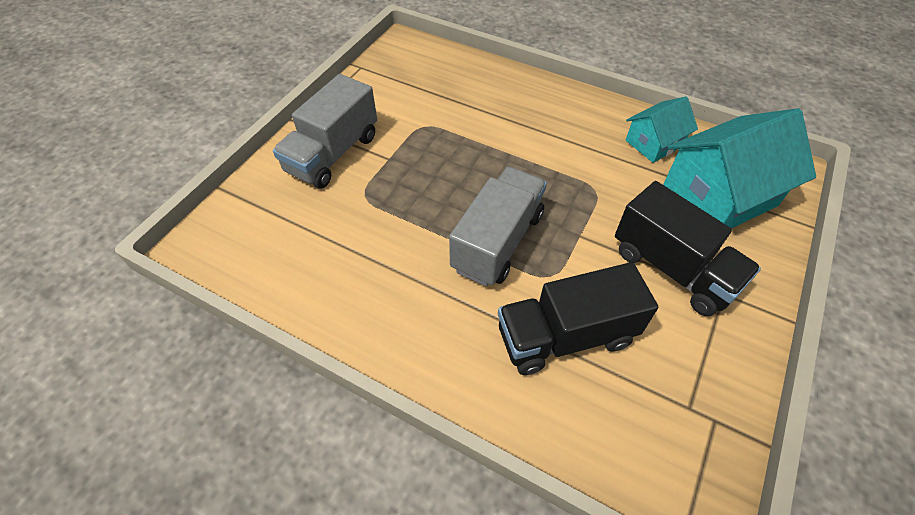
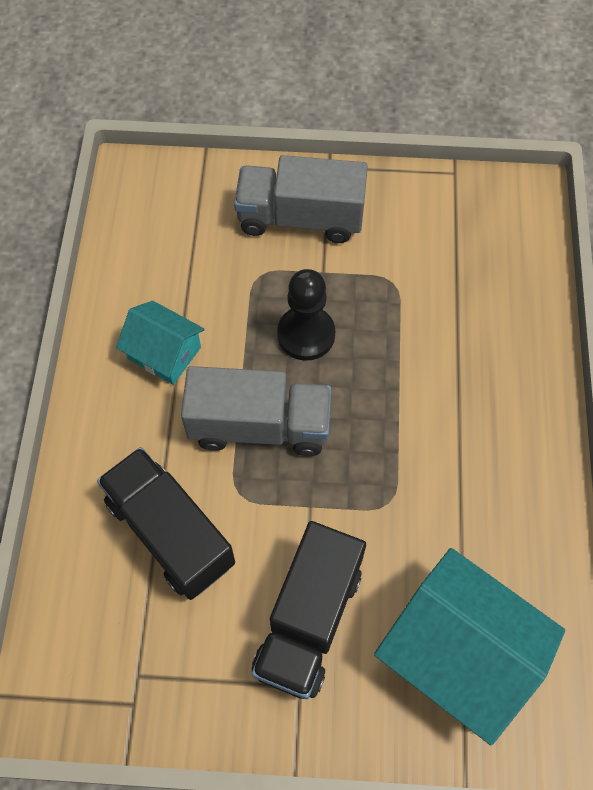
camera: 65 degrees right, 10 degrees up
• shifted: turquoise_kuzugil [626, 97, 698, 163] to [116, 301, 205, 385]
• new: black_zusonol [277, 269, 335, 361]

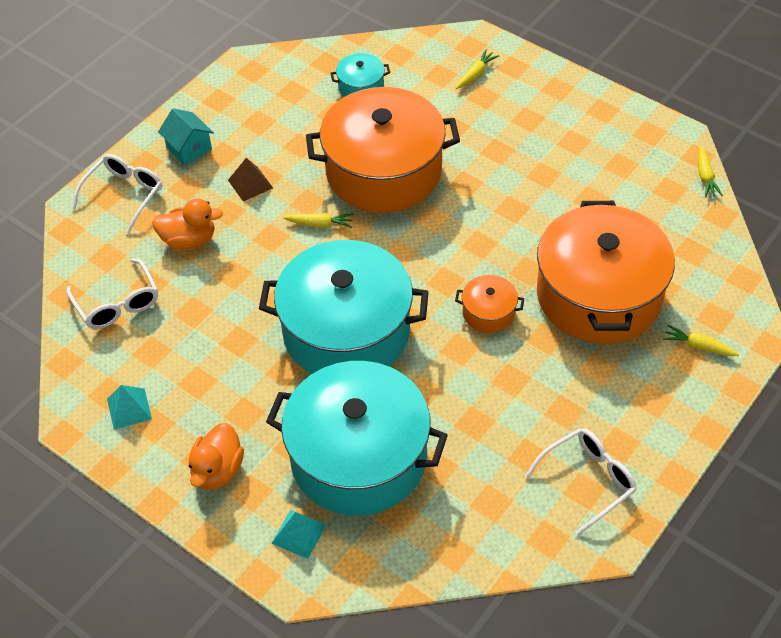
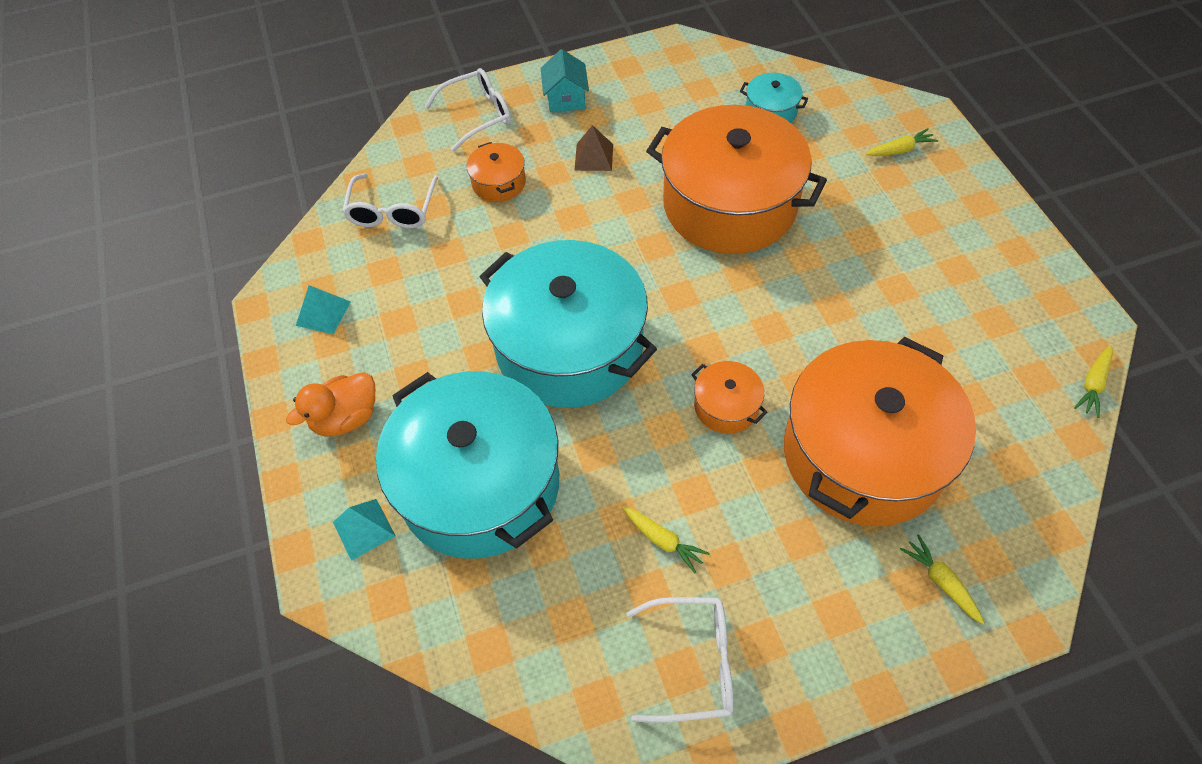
camera: 35 degrees right, 5 degrees up
• swapped: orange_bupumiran [152, 199, 223, 249] to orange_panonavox [467, 142, 526, 202]
• shifted: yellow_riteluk [283, 213, 353, 228] to [622, 506, 710, 573]

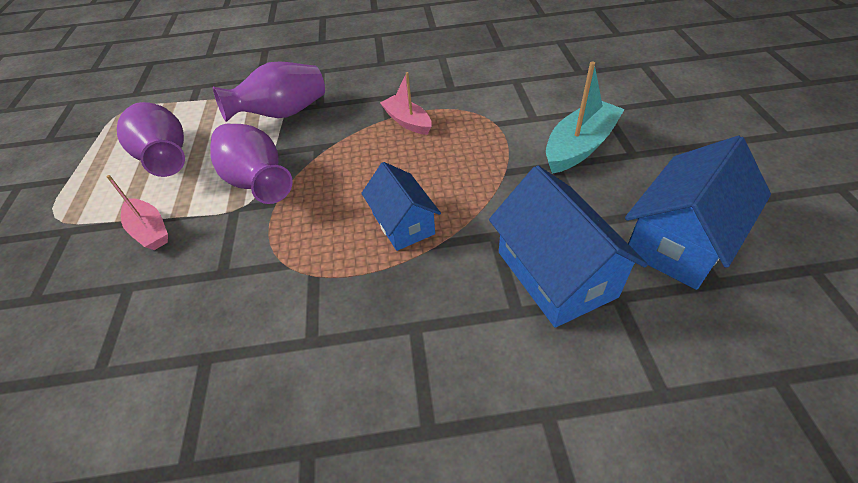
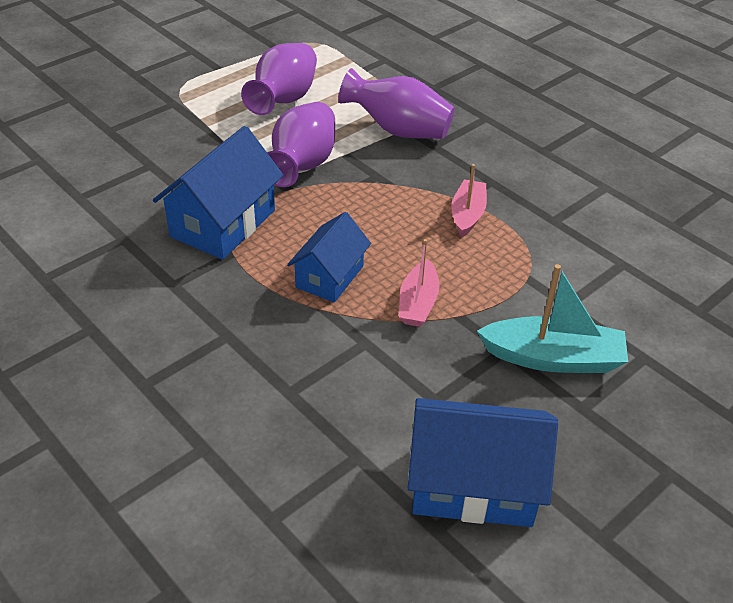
camera: 50 degrees right, 5 degrees down
• shifted: blue_kuzugil [489, 165, 648, 328] to [153, 126, 284, 260]
• shifted: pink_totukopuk [106, 175, 168, 250] to [399, 239, 439, 327]

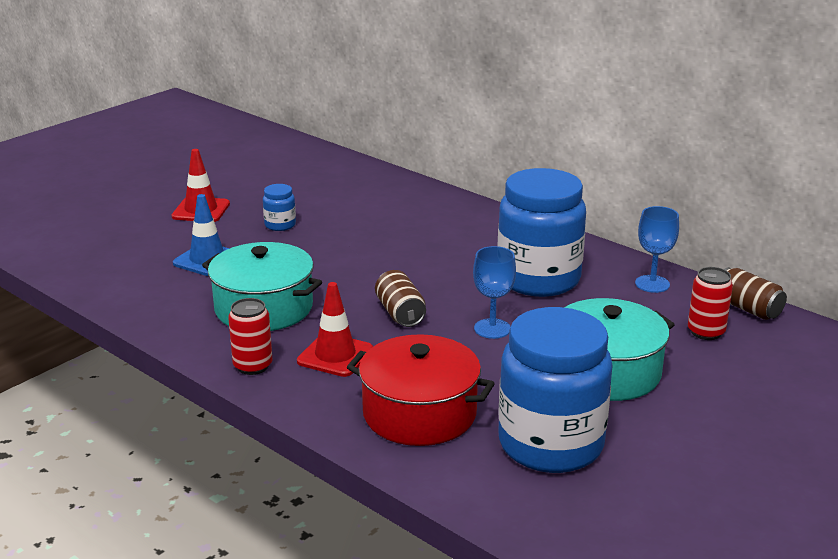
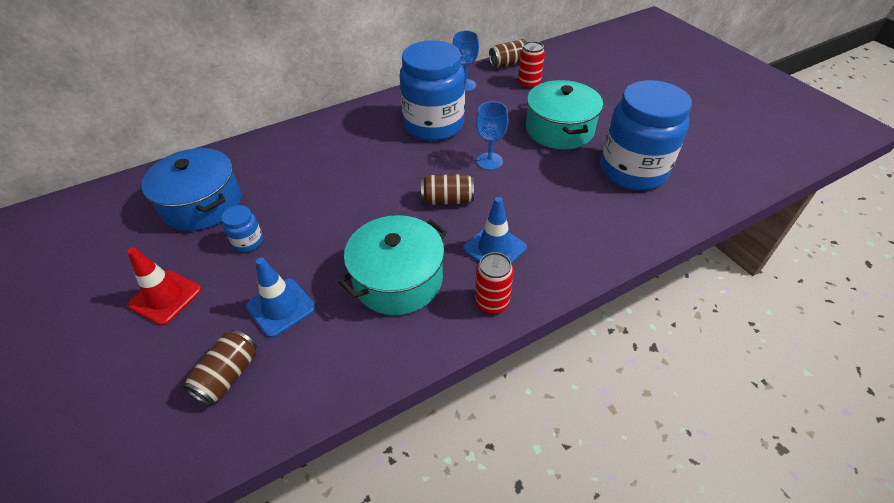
camera: 70 degrees left, 20 degrees up
• repainted: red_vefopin [297, 282, 373, 377] to blue_vefopin [463, 197, 527, 264]
• gone: red_panonavox [347, 334, 495, 446]
• new: blue_panonavox [141, 148, 241, 231]
• new: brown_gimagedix [183, 330, 257, 406]

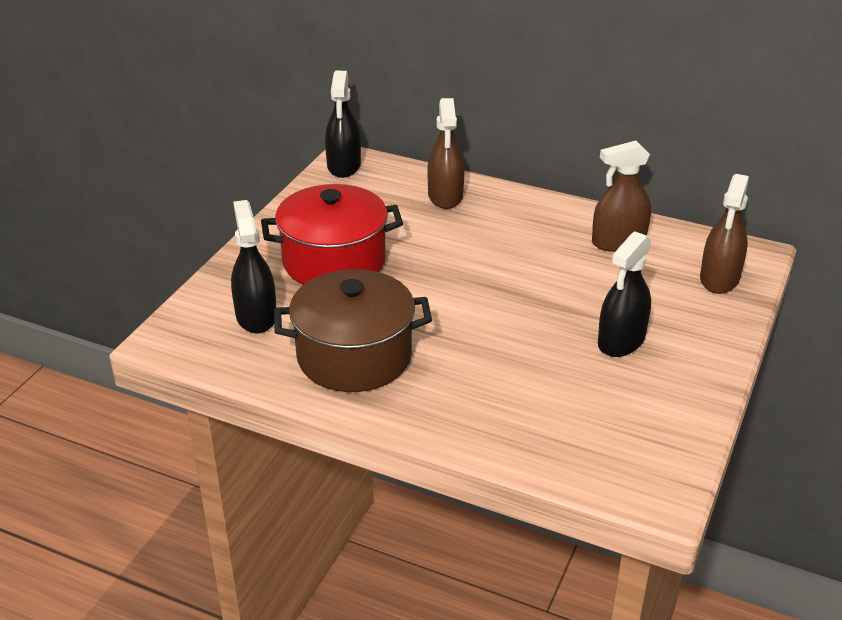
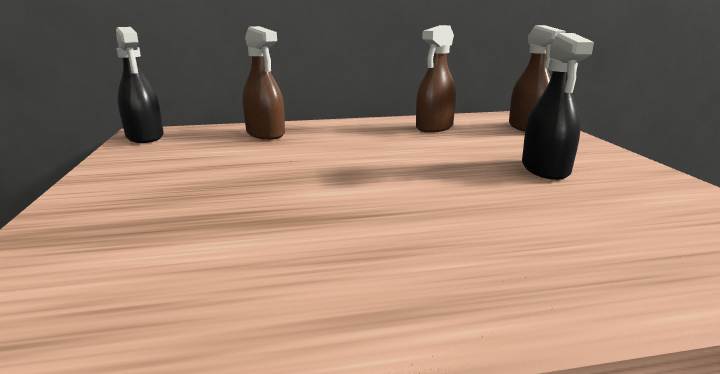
camera: 35 degrees left, 15 degrees down
• gone: red_panonavox [261, 184, 403, 285]
• gone: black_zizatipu [231, 200, 276, 334]
• gone: brown_panonavox [274, 269, 432, 392]

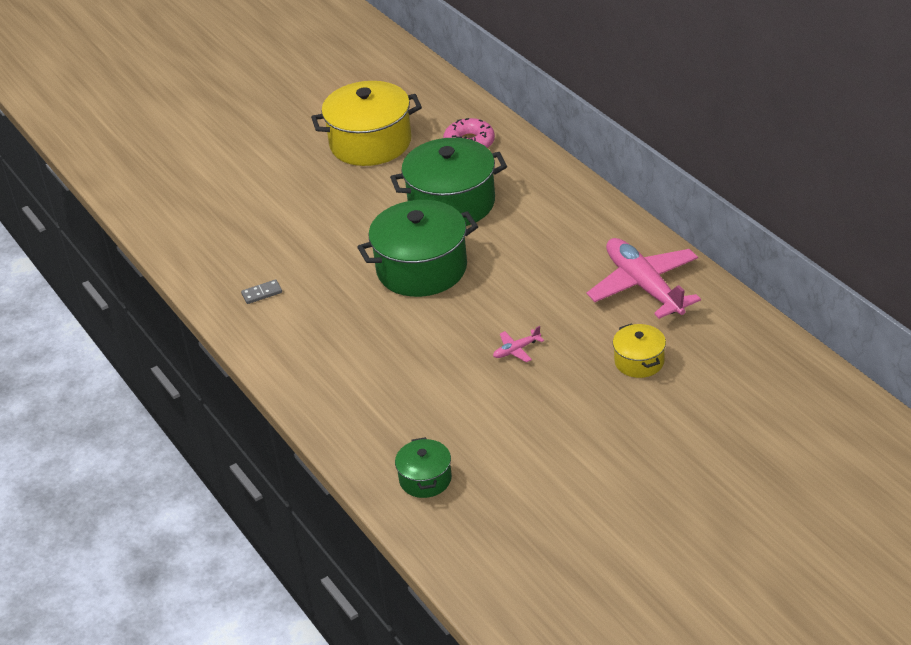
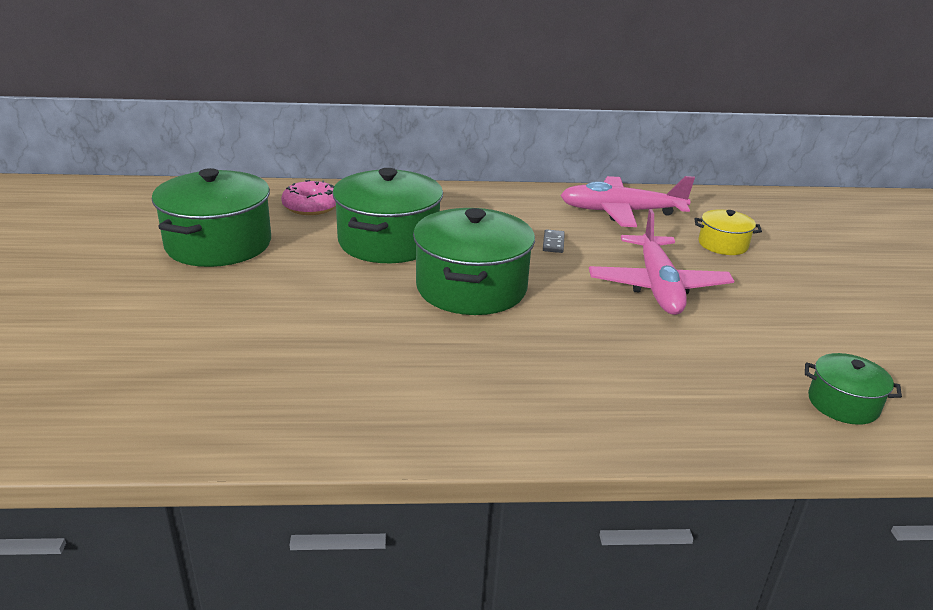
camera: 65 degrees left, 10 degrees down
• repainted: yellow_panonavox [311, 81, 422, 166] to green_panonavox [152, 168, 271, 267]
• shifted: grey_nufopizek [241, 279, 282, 304] to [543, 229, 565, 253]
• scaled: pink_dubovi [493, 326, 544, 362] = [589, 209, 734, 315] x2.47

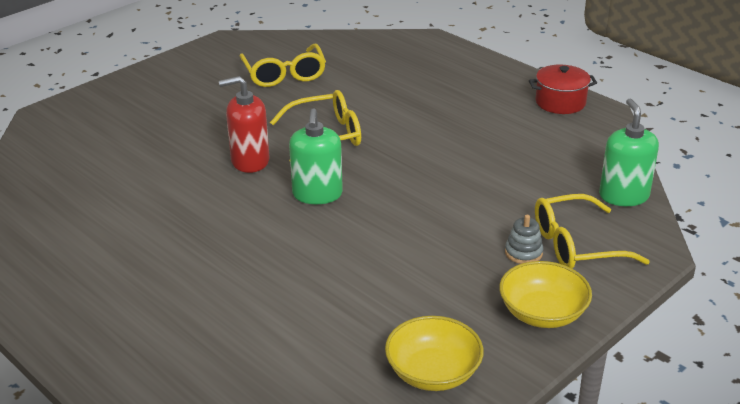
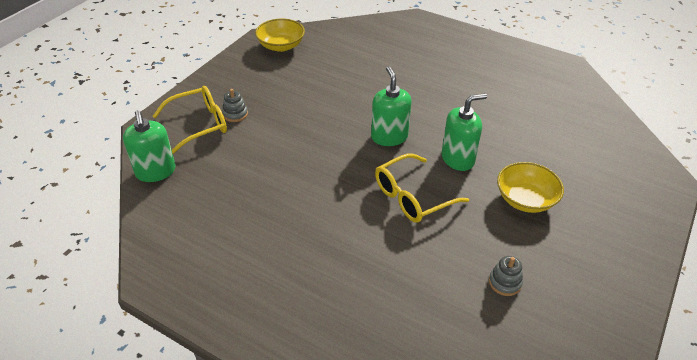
camera: 165 degrees right, 10 degrees up
• swapped: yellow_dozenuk [240, 44, 326, 87] to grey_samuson [489, 256, 523, 296]
• gone: red_panonavox [529, 65, 597, 114]
• repainted: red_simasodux [219, 76, 269, 173] to green_simasodux [441, 93, 487, 171]
• shifted: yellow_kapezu [499, 261, 592, 328] to [497, 162, 564, 213]

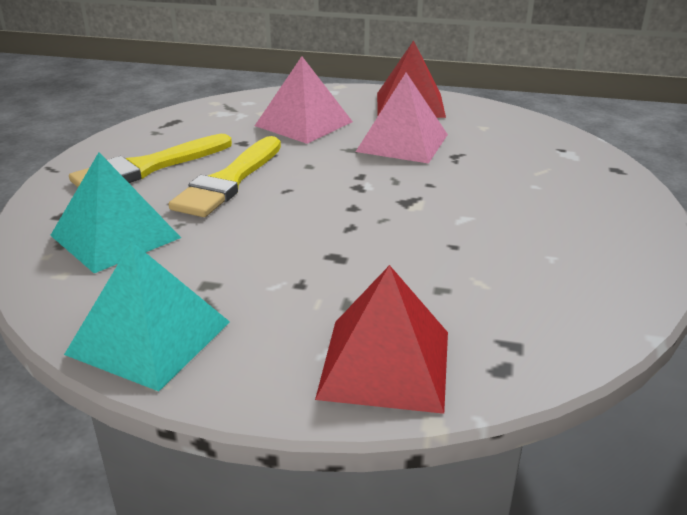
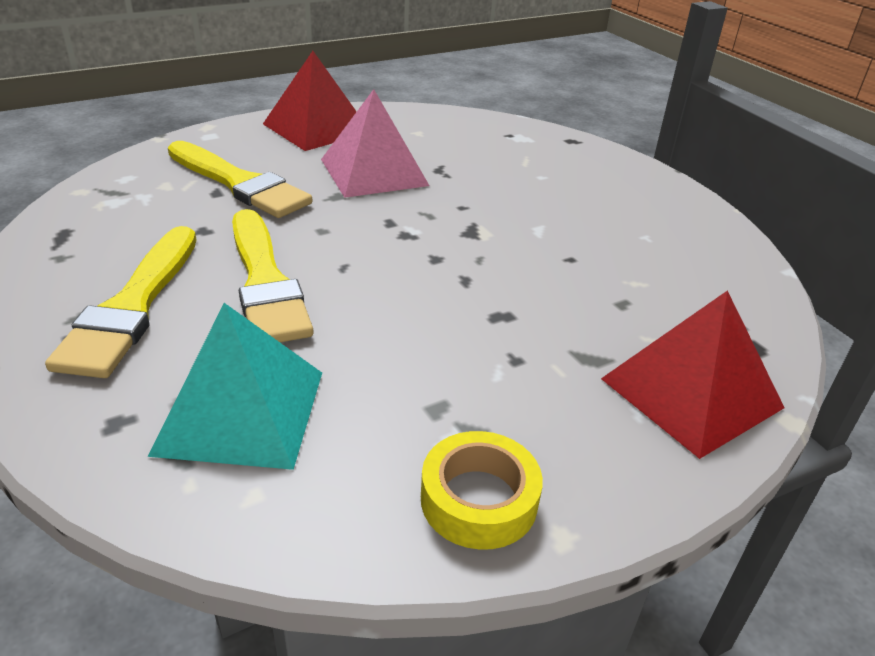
camera: 45 degrees left, 5 degrees up
• swapped: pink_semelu [255, 56, 353, 144] to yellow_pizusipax [168, 141, 313, 218]
• swapped: turquoise_semelu [64, 241, 230, 391] to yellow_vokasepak [421, 431, 543, 550]

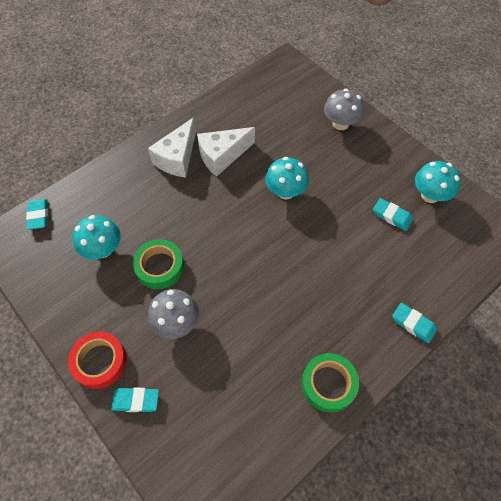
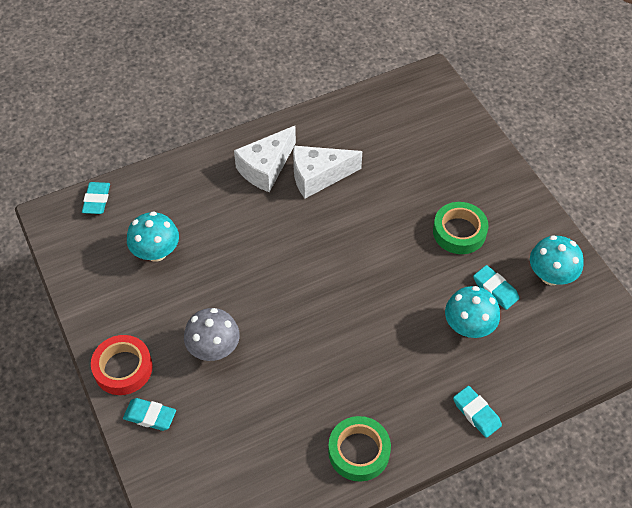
camera: 15 degrees right, 5 degrees down
• gone: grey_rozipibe [324, 88, 364, 130]
• shifted: turquoise_rozipibe [265, 157, 309, 199] to [445, 286, 500, 338]
• shifted: green_vokasepak [133, 239, 184, 289] to [433, 202, 488, 254]

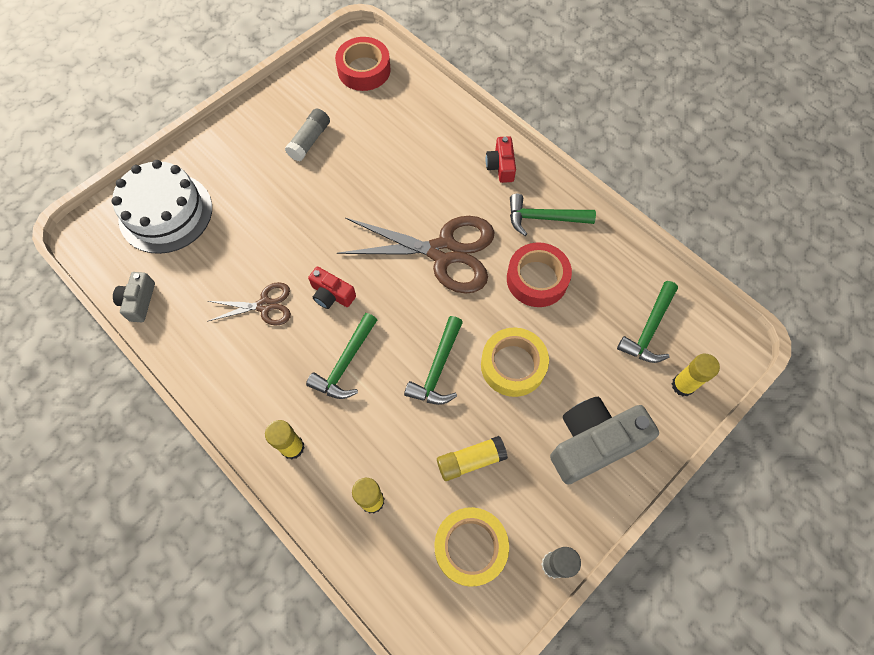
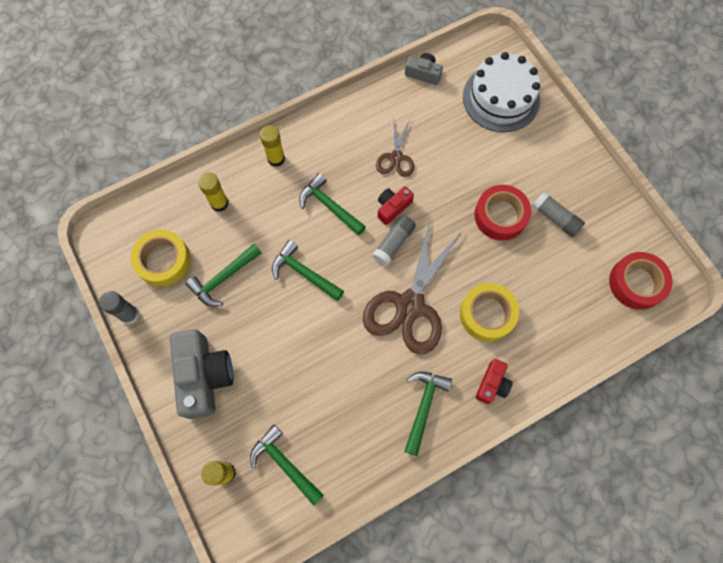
camera: 105 degrees right, 5 degrees up
• rotated: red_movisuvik [486, 136, 516, 183] = [475, 359, 513, 404] 105 degrees clockwise
• shifted: red_vokasepak [507, 242, 572, 307] to [474, 185, 531, 241]
• shifted: yellow_vokasepak [481, 327, 549, 397] to [460, 283, 519, 342]
• swapped: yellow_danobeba [437, 436, 508, 481] to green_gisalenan [186, 244, 262, 306]
• new: grey_danobeba [372, 215, 416, 266]

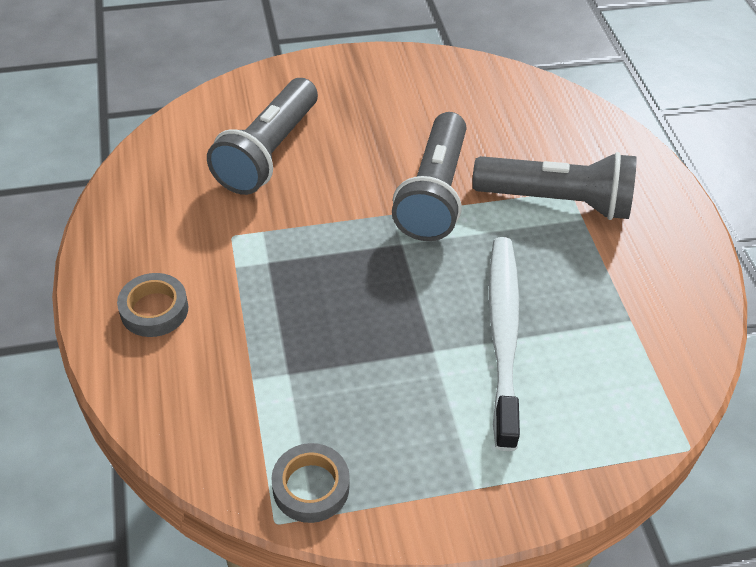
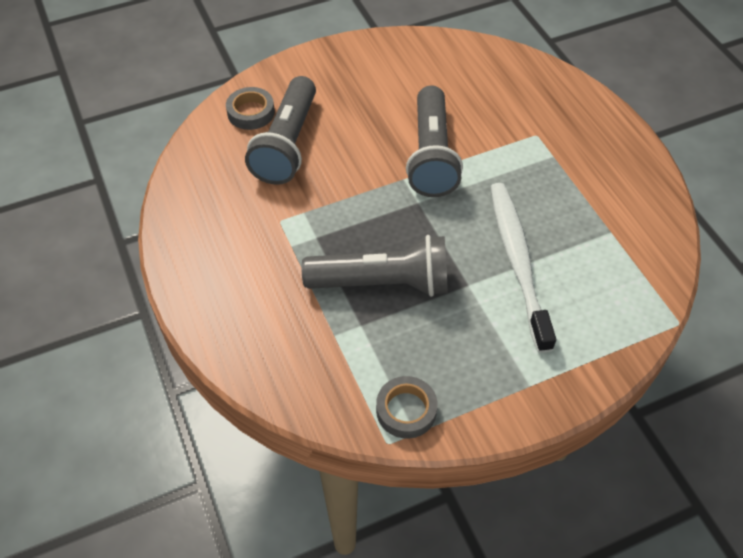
camera: 10 degrees left, 5 degrees up
• shifted: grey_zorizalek [472, 152, 637, 220] to [302, 235, 448, 297]
• shifted: grey_vokasepak [117, 273, 188, 337] to [226, 87, 275, 130]

